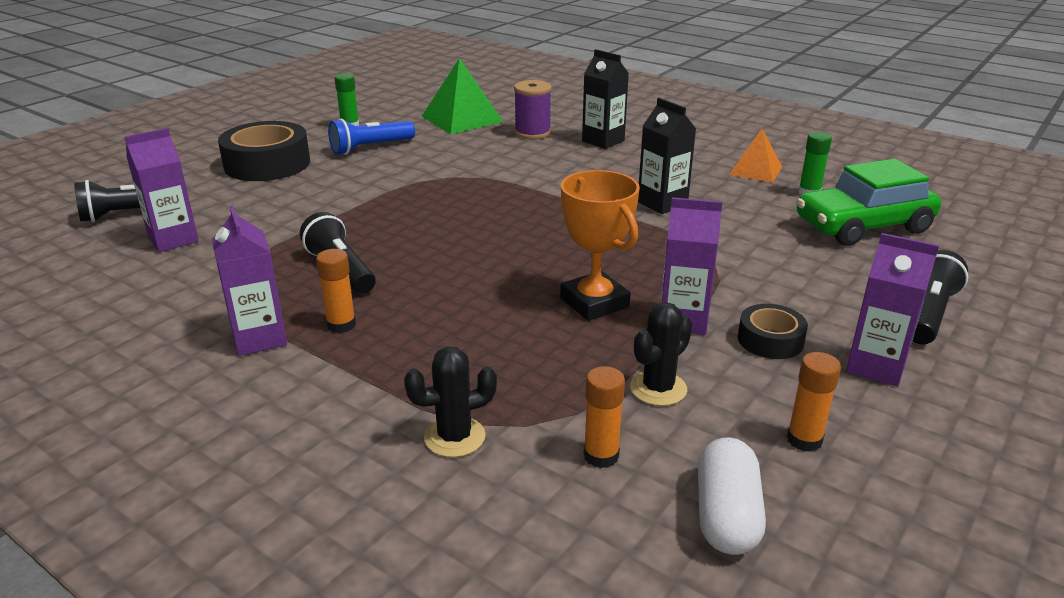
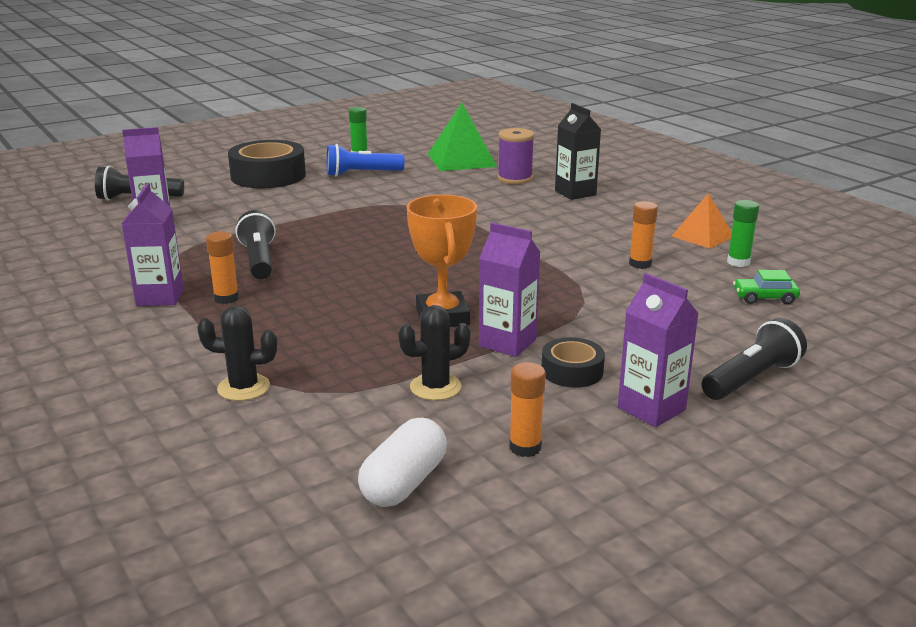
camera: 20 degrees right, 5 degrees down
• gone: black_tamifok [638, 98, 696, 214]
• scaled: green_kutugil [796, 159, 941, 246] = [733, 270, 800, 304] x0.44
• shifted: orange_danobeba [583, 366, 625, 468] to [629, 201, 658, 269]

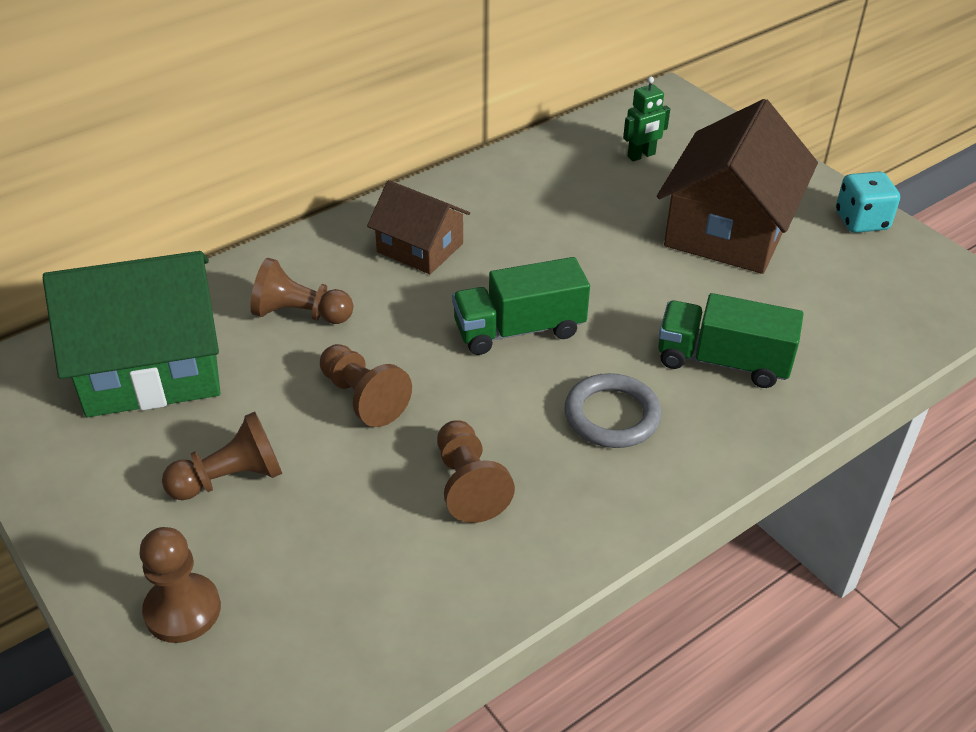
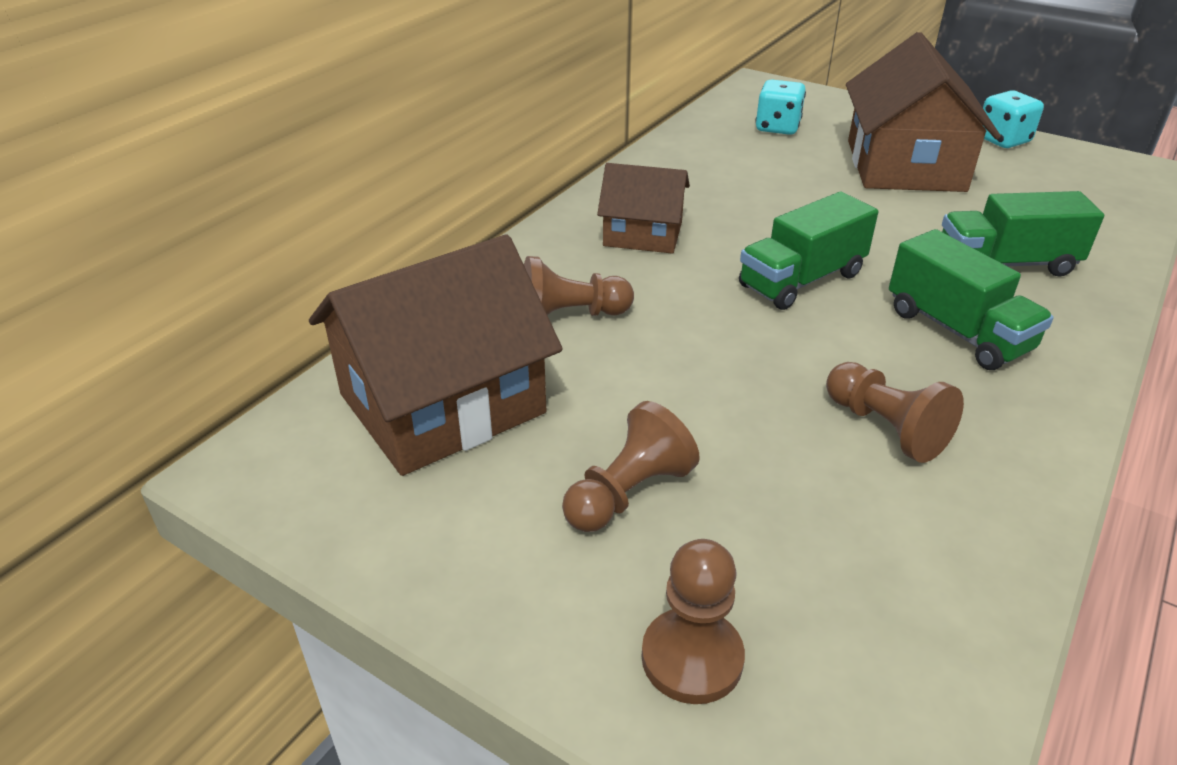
camera: 20 degrees left, 5 degrees down
• swapped: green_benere [623, 77, 670, 161] to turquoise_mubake [755, 79, 806, 135]
• repainted: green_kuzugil [43, 251, 220, 417] to brown_kuzugil [309, 235, 563, 476]
• gone: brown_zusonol [320, 344, 412, 427]
• swapped: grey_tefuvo [564, 373, 661, 448] to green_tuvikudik [889, 229, 1054, 370]

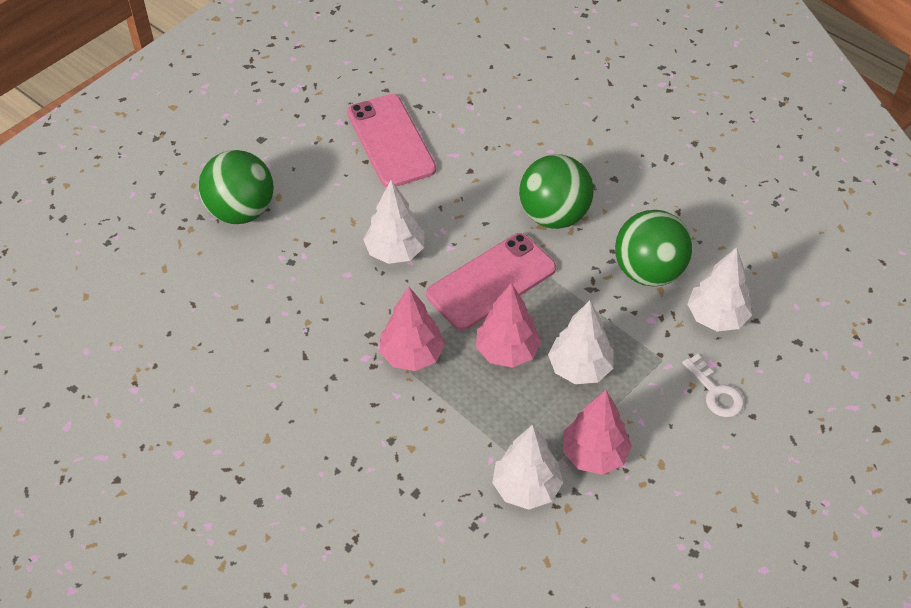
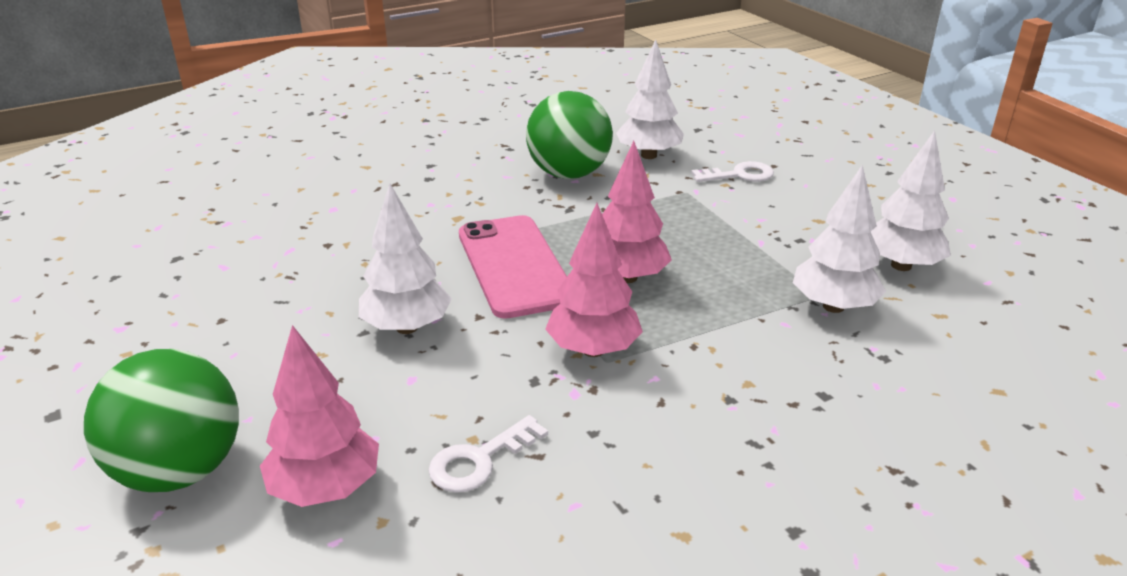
camera: 70 degrees left, 20 degrees down
• gone: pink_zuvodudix [347, 94, 436, 187]
• gone: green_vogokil [519, 154, 594, 229]
• shifted: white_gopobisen [548, 300, 614, 384] to [871, 130, 951, 271]
• shifted: pink_gopobisen [563, 390, 632, 475] to [260, 325, 379, 507]
• new: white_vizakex [428, 415, 548, 492]

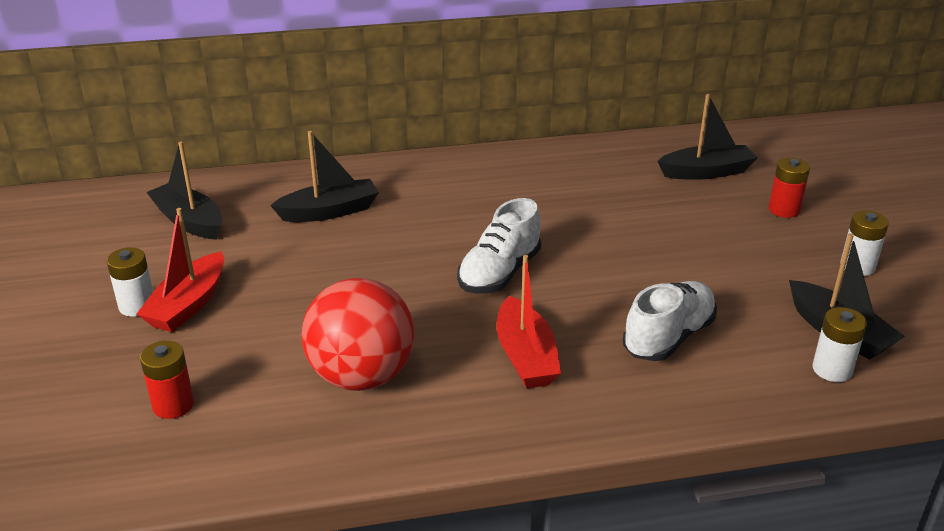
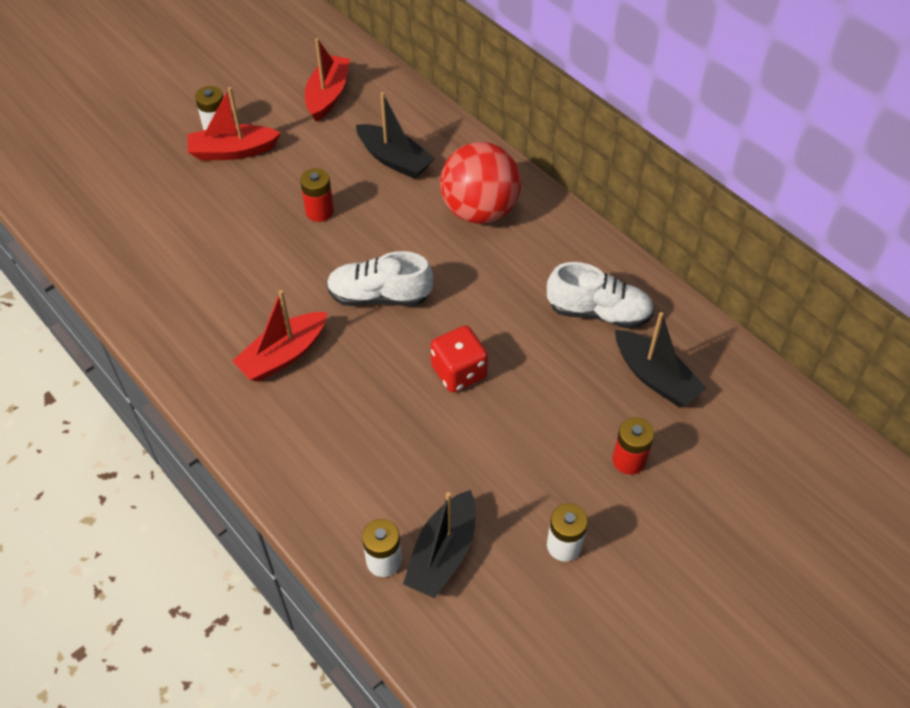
camera: 60 degrees right, 20 degrees up
• repainted: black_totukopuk [146, 142, 222, 240] to red_totukopuk [305, 38, 350, 122]
• shifted: red_vogokil [301, 278, 414, 391] to [440, 142, 521, 224]
• shifted: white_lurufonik [623, 281, 717, 361] to [547, 262, 654, 329]
• shifted: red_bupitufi [140, 341, 194, 419] to [300, 168, 334, 222]
• new: red_mubake [431, 326, 488, 392]

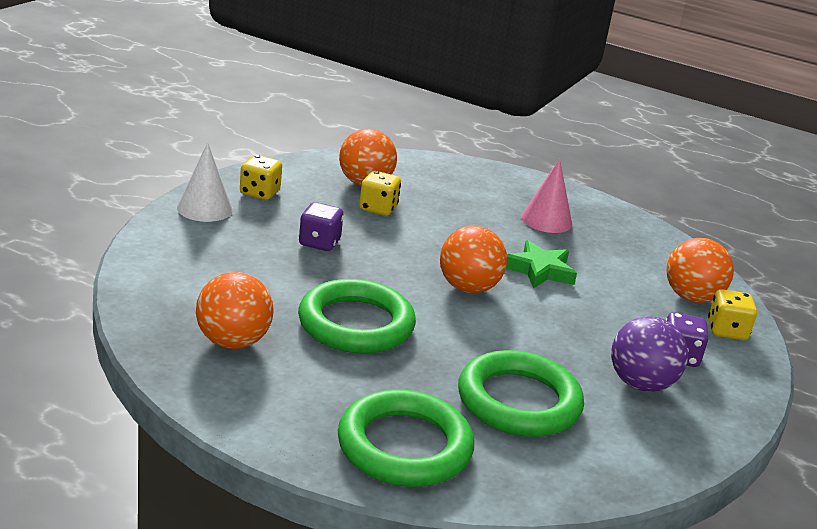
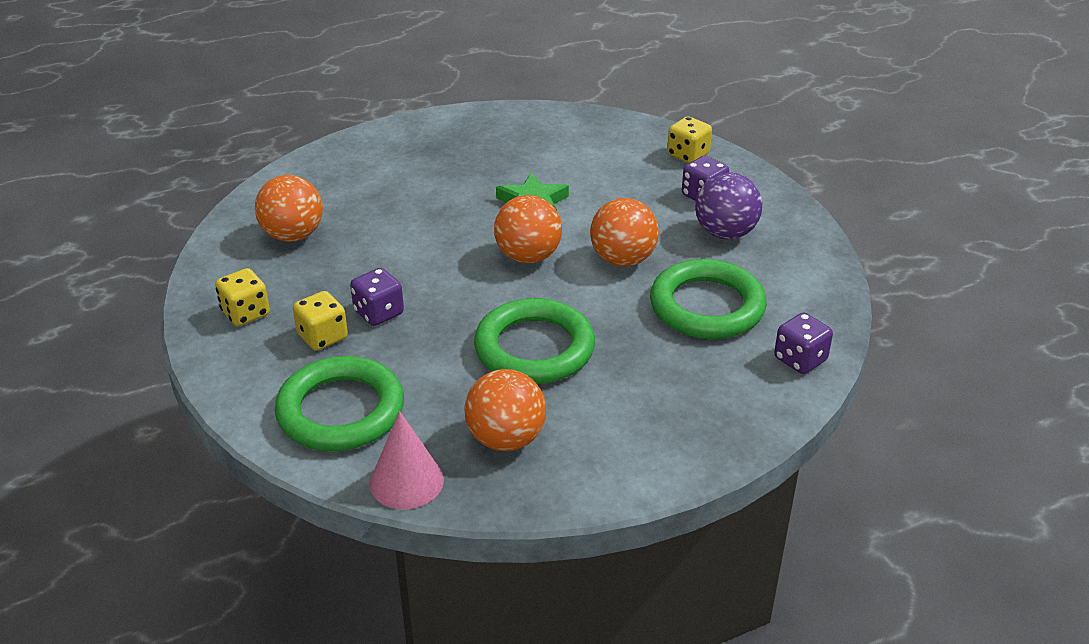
camera: 50 degrees left, 10 degrees up
• gone: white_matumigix [177, 142, 233, 222]
• shifted: pink_matumigix [521, 159, 572, 233] to [370, 411, 444, 509]
• shifted: yellow_mubake [359, 171, 401, 216] to [293, 291, 348, 351]
• shifted: orange_vogokil [666, 238, 734, 303] to [590, 198, 659, 267]
• shifted: green_tefuvo [338, 389, 474, 487] to [275, 356, 404, 451]
• new: purple_mubake [774, 313, 833, 374]

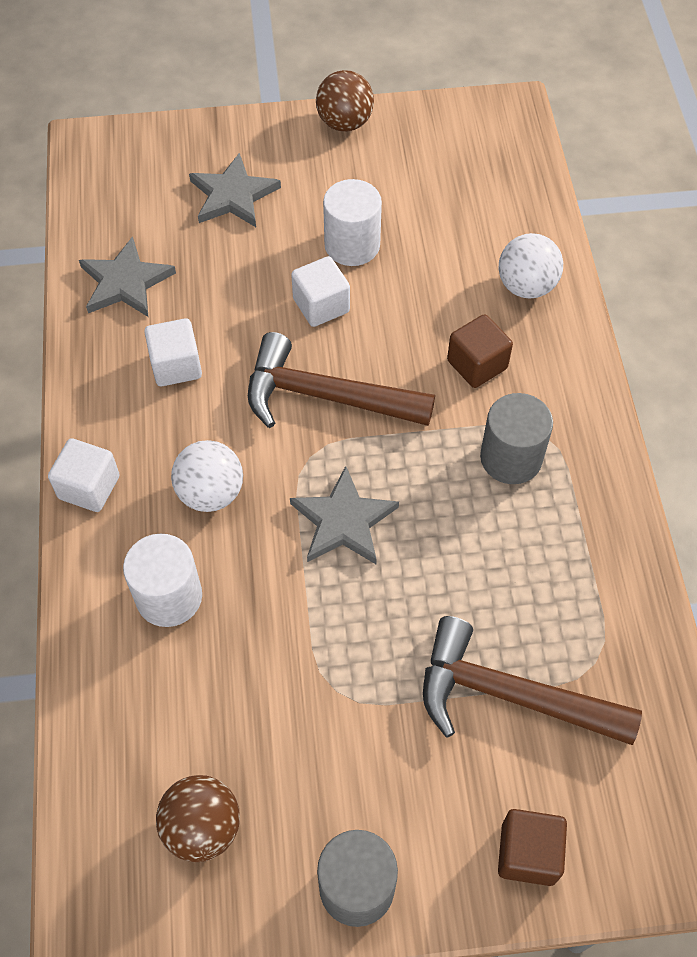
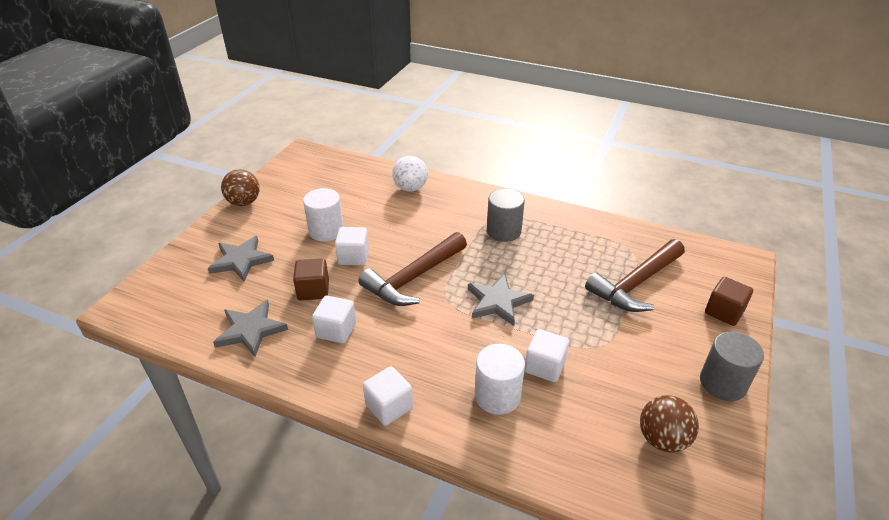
camera: 60 degrees left, 20 degrees down
• shifted: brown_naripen [447, 314, 513, 388] to [293, 258, 329, 300]
• gone: white_vogokil [171, 440, 243, 512]
• new: white_naripen [525, 329, 569, 382]

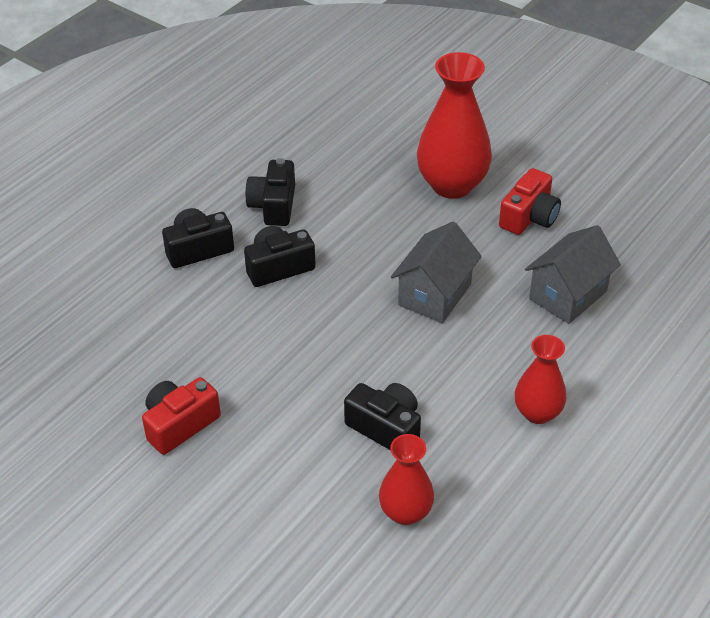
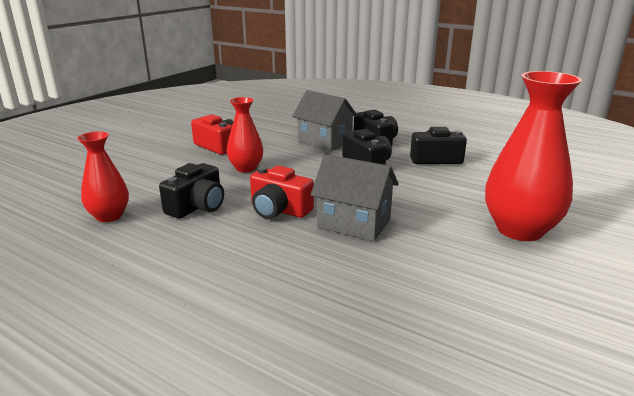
camera: 85 degrees right, 20 degrees down
• shifted: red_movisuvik [499, 168, 561, 235] to [250, 166, 314, 219]
• shifted: grey_kuzugil [525, 225, 621, 324] to [292, 90, 358, 151]
• shifted: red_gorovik [515, 335, 567, 424] to [227, 97, 263, 173]

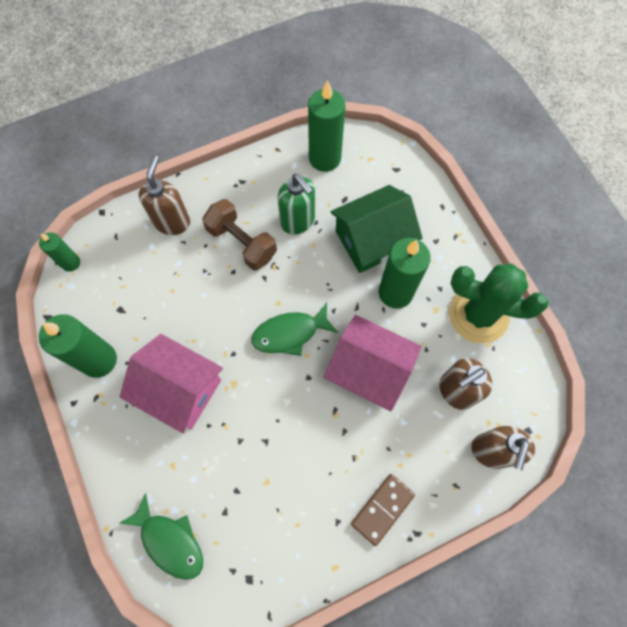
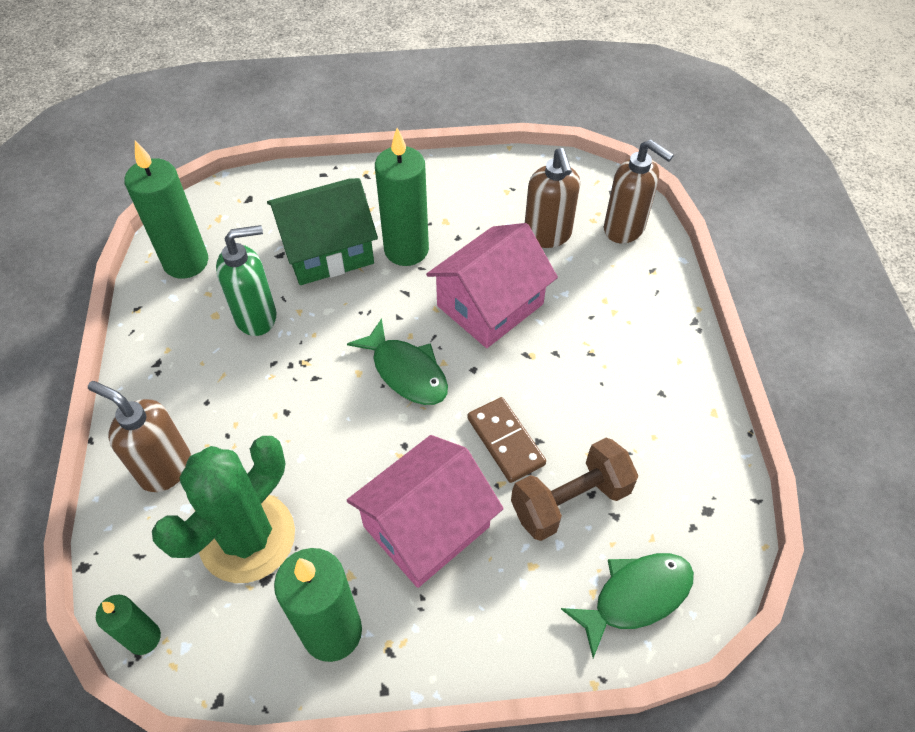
camera: 70 degrees left, 15 degrees down
• rotated: green_kuzugil [330, 185, 423, 273] = [267, 178, 378, 285] 75 degrees clockwise
• shifted: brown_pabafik [202, 199, 277, 270] to [511, 438, 638, 541]
• shifted: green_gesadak [449, 263, 549, 344] to [152, 436, 295, 583]
• rotated: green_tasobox [251, 303, 338, 356] = [347, 318, 448, 405] 45 degrees counterclockwise
• shifted: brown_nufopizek [351, 474, 415, 546] to [467, 397, 546, 483]

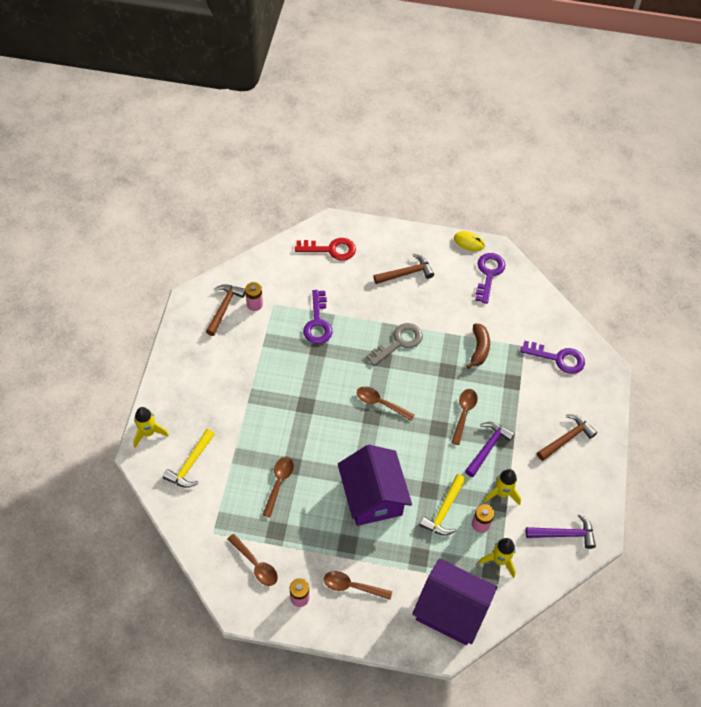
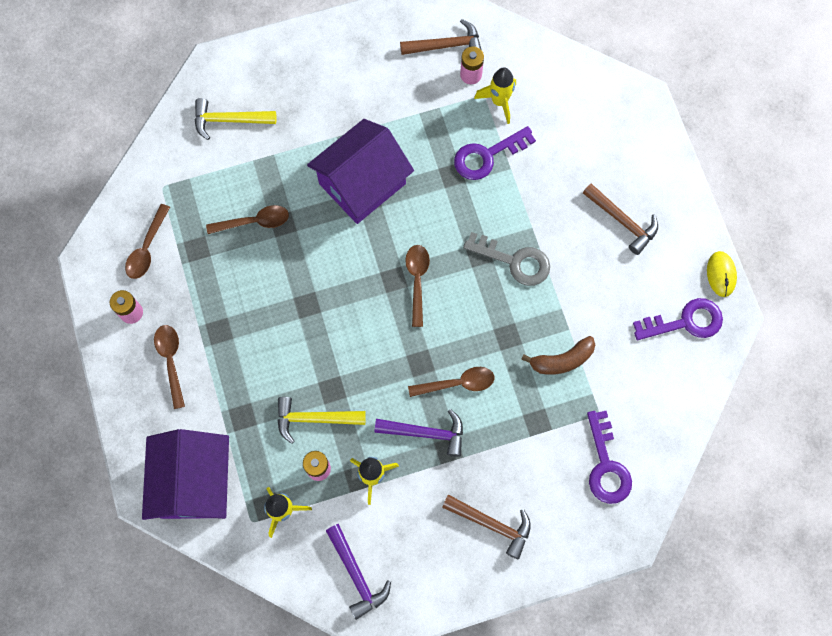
camera: 65 degrees right, 15 degrees up
• gone: red_vizakex [295, 238, 356, 261]
• shifted: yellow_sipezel [133, 407, 169, 448] to [474, 67, 516, 124]
• shifted: purple_kuzugil [338, 445, 412, 526] to [307, 119, 414, 224]

